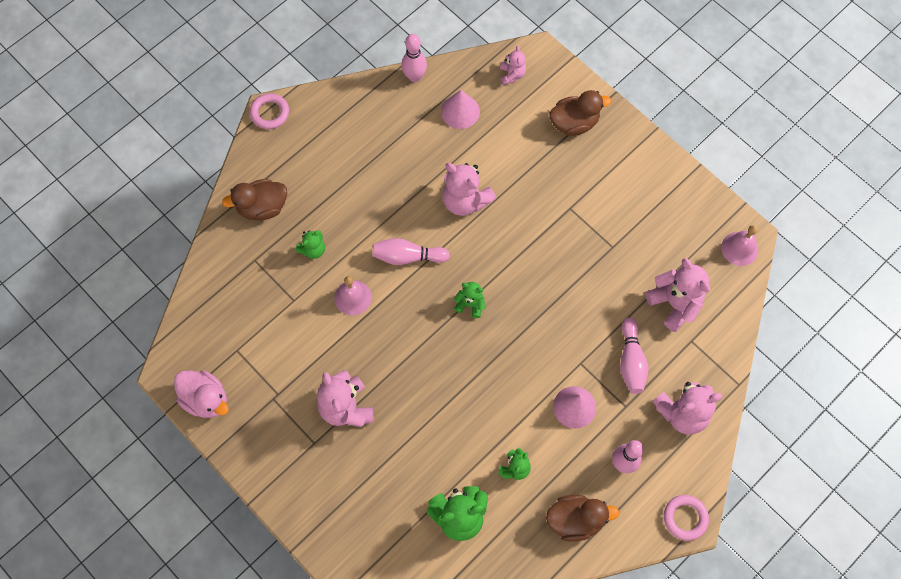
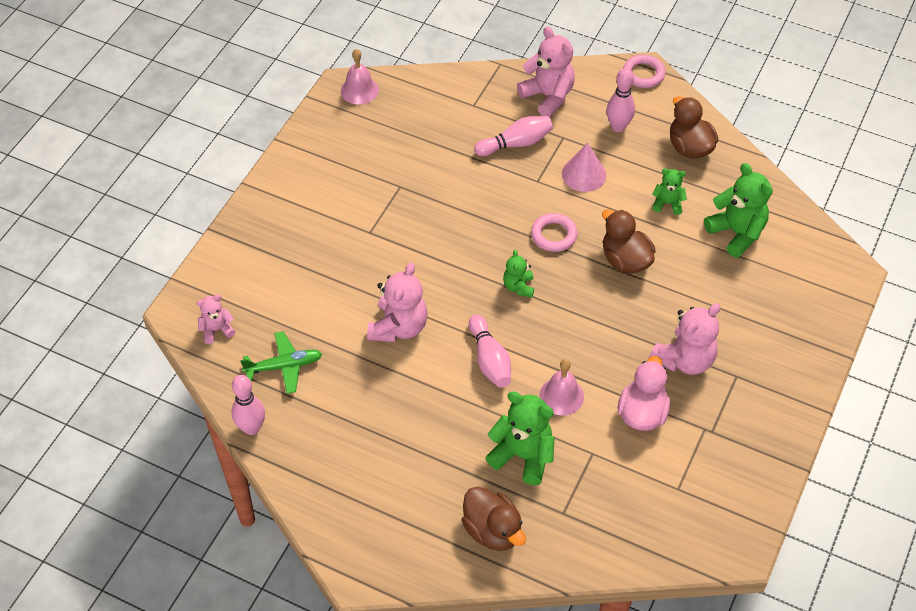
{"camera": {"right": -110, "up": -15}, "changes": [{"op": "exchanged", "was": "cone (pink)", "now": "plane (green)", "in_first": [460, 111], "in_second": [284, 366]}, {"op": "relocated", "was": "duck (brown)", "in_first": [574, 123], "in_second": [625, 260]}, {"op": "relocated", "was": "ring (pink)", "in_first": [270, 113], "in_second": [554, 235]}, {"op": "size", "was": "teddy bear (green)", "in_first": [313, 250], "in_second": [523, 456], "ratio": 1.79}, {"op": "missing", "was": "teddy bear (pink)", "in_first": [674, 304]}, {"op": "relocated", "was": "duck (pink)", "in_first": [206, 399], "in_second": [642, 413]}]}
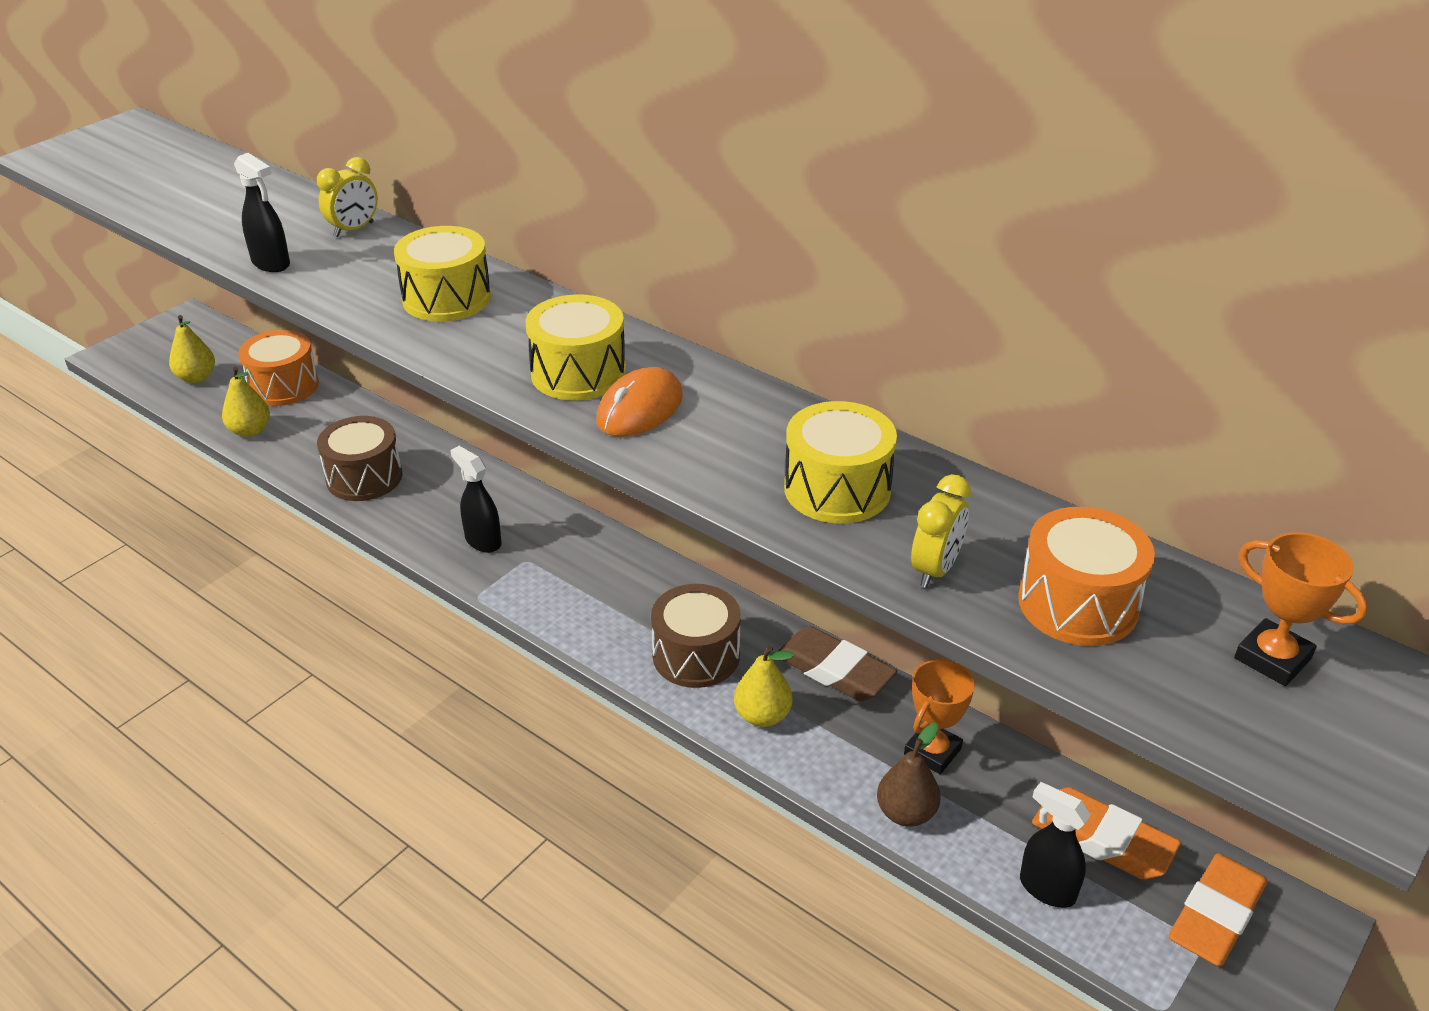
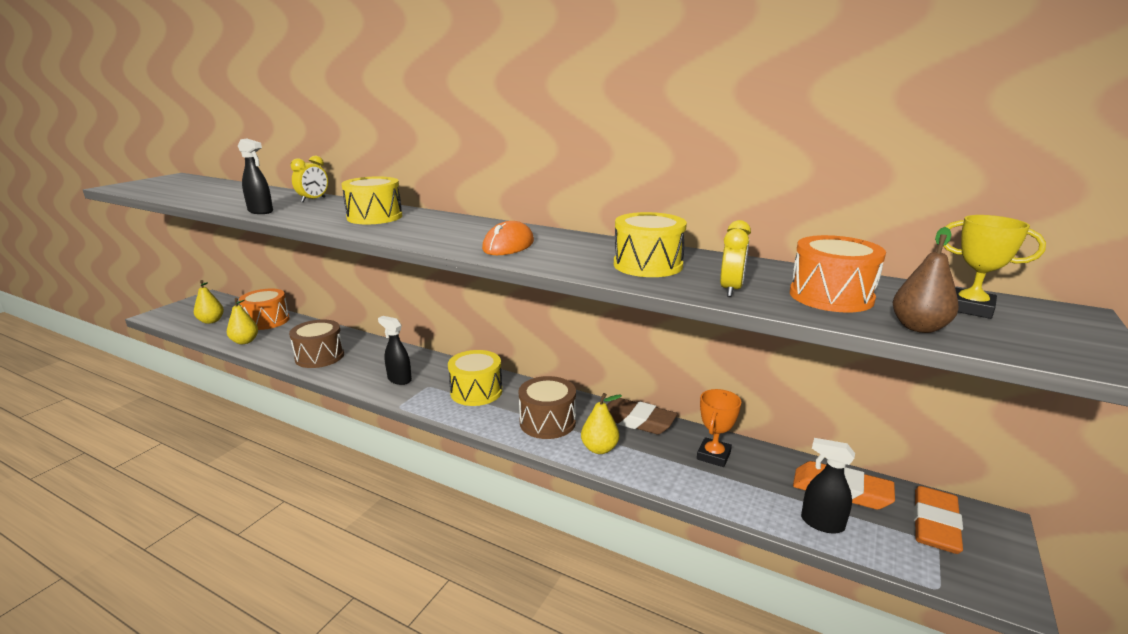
{"camera": {"right": -10, "up": -15}, "changes": [{"op": "relocated", "was": "drum (yellow)", "in_first": [578, 373], "in_second": [476, 391]}, {"op": "colour", "was": "trophy (orange)", "now": "trophy (yellow)", "in_first": [1272, 658], "in_second": [970, 308]}, {"op": "relocated", "was": "pear (brown)", "in_first": [906, 813], "in_second": [918, 327]}]}
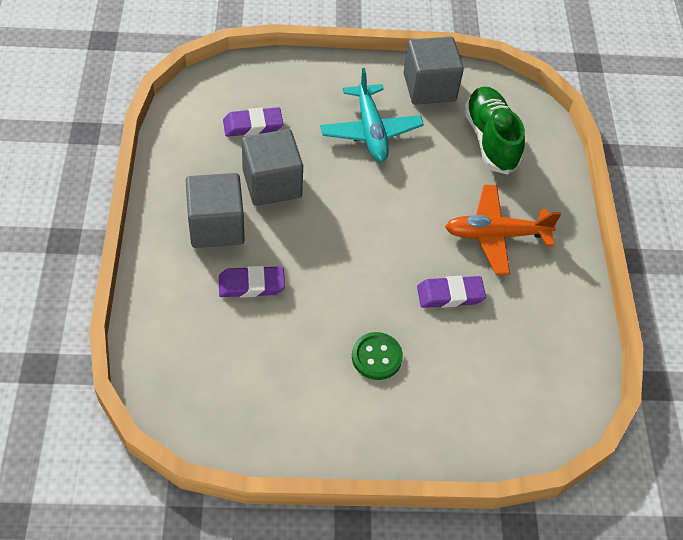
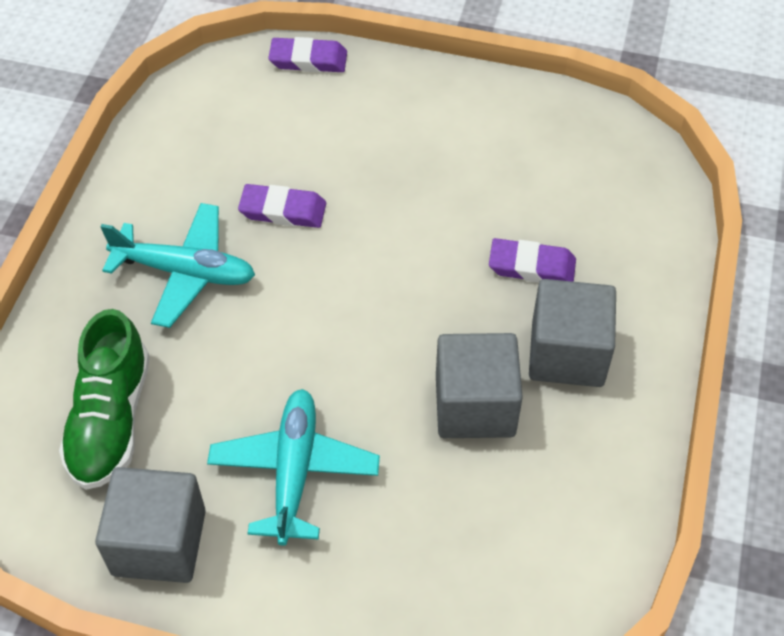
{"camera": {"right": -160, "up": 0}, "changes": [{"op": "relocated", "was": "eraser (purple)", "in_first": [253, 125], "in_second": [308, 60]}, {"op": "colour", "was": "plane (orange)", "now": "plane (turquoise)", "in_first": [496, 235], "in_second": [185, 272]}, {"op": "missing", "was": "button (green)", "in_first": [376, 357]}]}
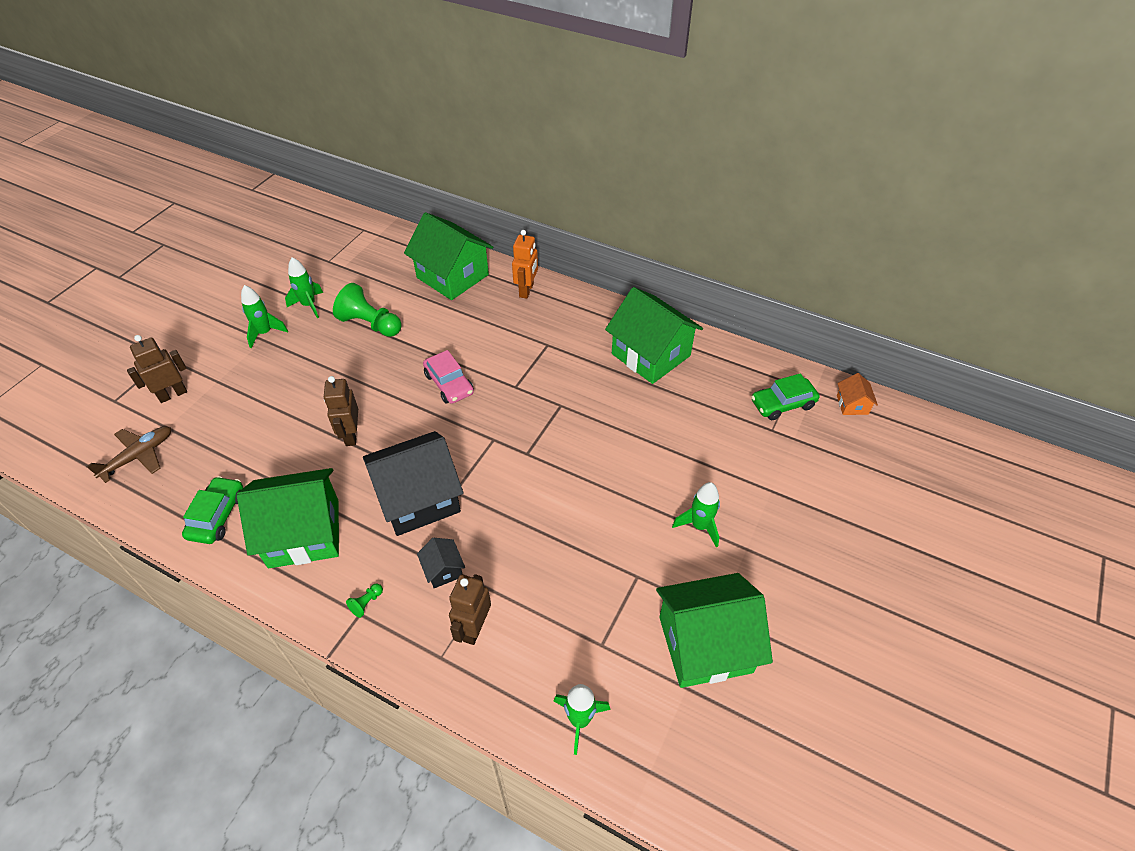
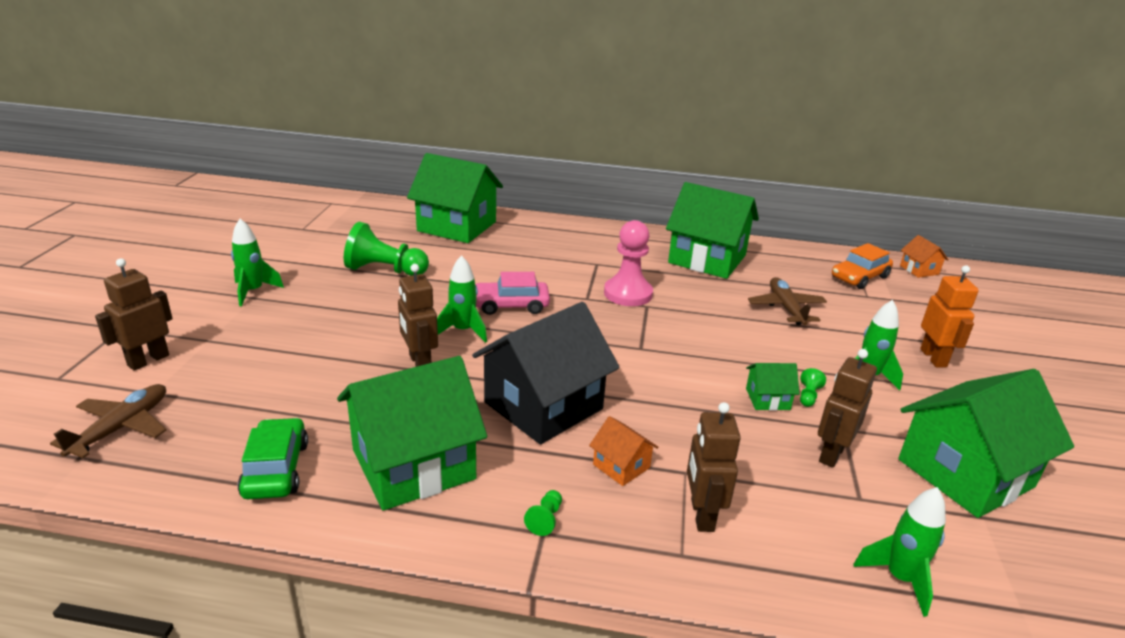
{"camera": {"right": -20, "up": -20}, "changes": [{"op": "relocated", "was": "robot (orange)", "in_first": [526, 290], "in_second": [933, 358]}, {"op": "relocated", "was": "rocket (green)", "in_first": [309, 305], "in_second": [463, 331]}, {"op": "spun", "was": "car (pink)", "in_first": [449, 384], "in_second": [511, 305], "clockwise": 135}, {"op": "colour", "was": "car (green)", "now": "car (orange)", "in_first": [782, 404], "in_second": [859, 277]}, {"op": "colour", "was": "house (black)", "now": "house (orange)", "in_first": [443, 570], "in_second": [621, 466]}, {"op": "appeared", "now": "pawn (pink)", "in_second": [628, 294]}, {"op": "appeared", "now": "plane (brown)", "in_second": [786, 308]}, {"op": "appeared", "now": "robot (brown)", "in_second": [831, 454]}, {"op": "appeared", "now": "house (green)", "in_second": [767, 399]}, {"op": "appeared", "now": "pawn (green)", "in_second": [808, 396]}]}
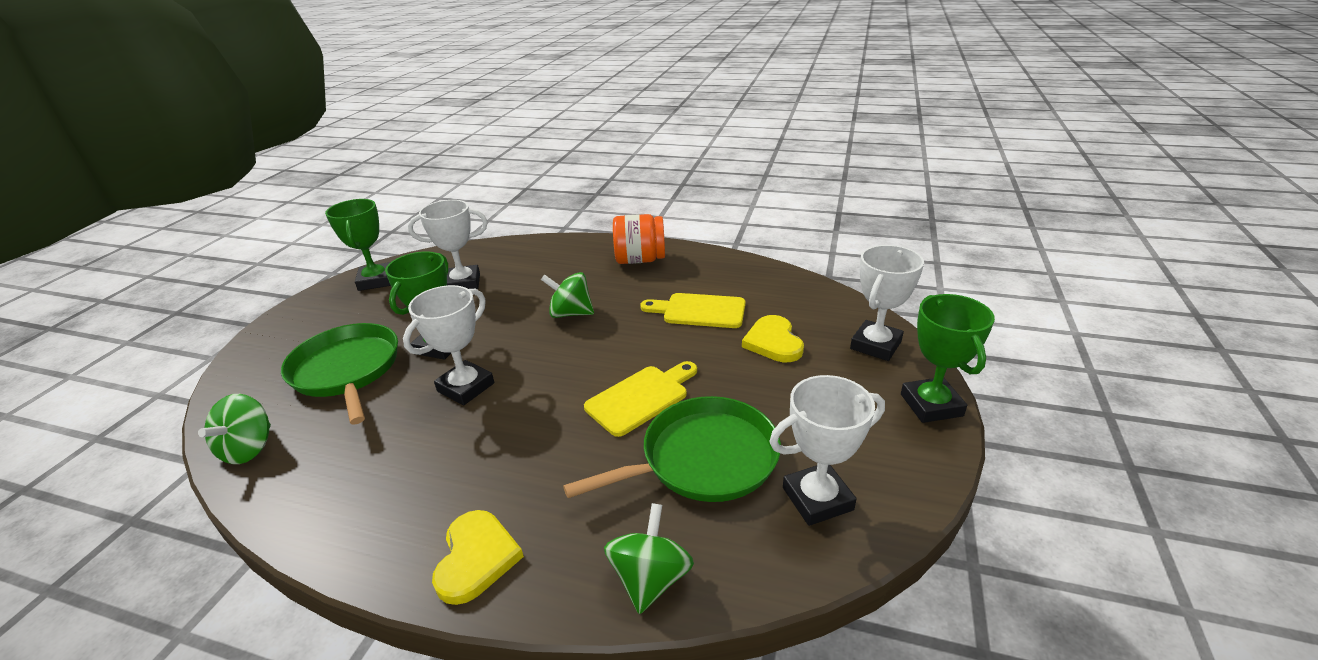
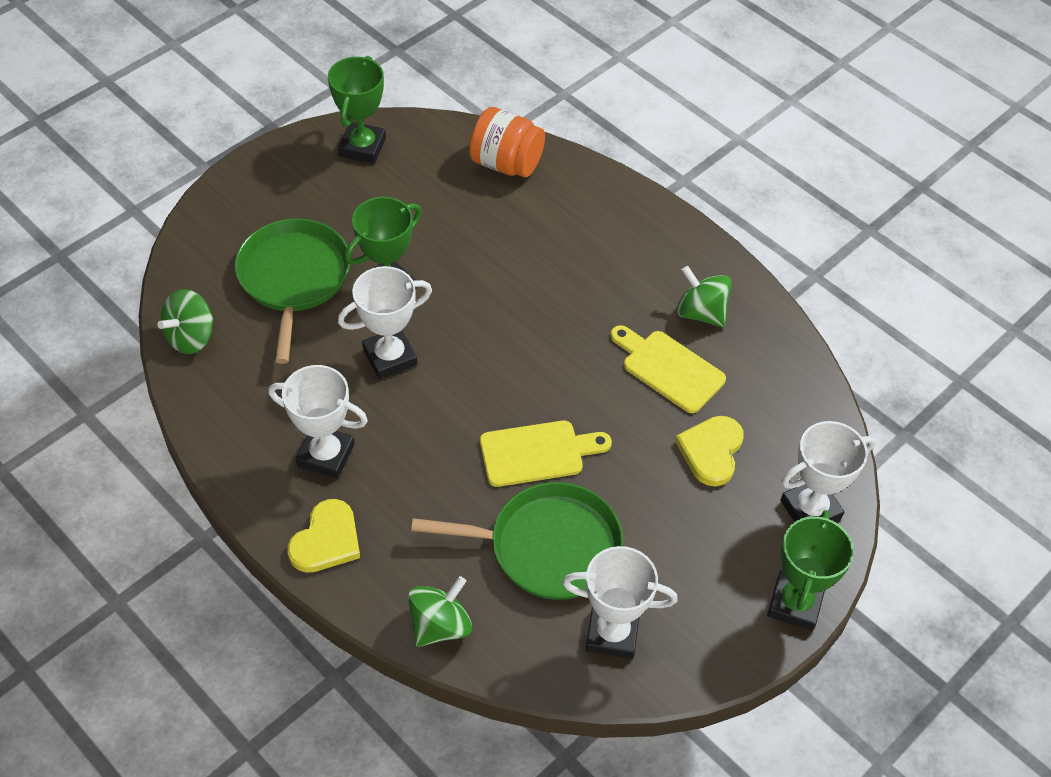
{"camera": {"right": 25, "up": 20}, "changes": [{"op": "relocated", "was": "trophy (white)", "in_first": [463, 283], "in_second": [326, 455]}, {"op": "relocated", "was": "jar (orange)", "in_first": [640, 260], "in_second": [506, 163]}, {"op": "relocated", "was": "spinning top (green)", "in_first": [571, 313], "in_second": [701, 313]}]}
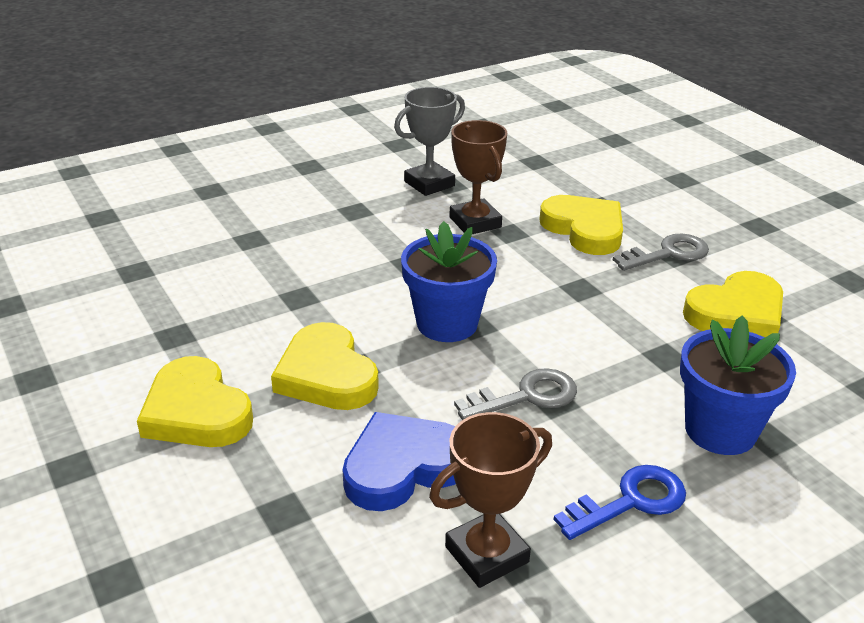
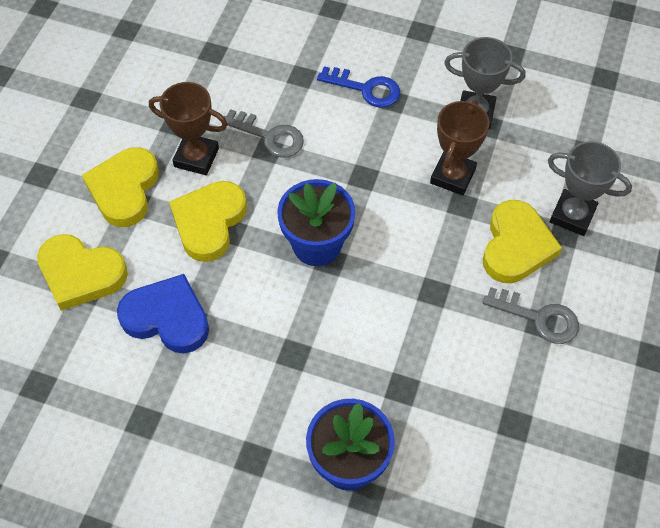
{"camera": {"right": 50, "up": 25}, "changes": [{"op": "relocated", "was": "heart (yellow)", "in_first": [736, 313], "in_second": [81, 274]}, {"op": "relocated", "was": "key (grey)", "in_first": [526, 396], "in_second": [269, 136]}, {"op": "relocated", "was": "trophy (brown)", "in_first": [486, 554], "in_second": [196, 157]}, {"op": "relocated", "was": "key (blue)", "in_first": [630, 501], "in_second": [366, 89]}, {"op": "appeared", "now": "trophy (grey)", "in_second": [572, 215]}]}
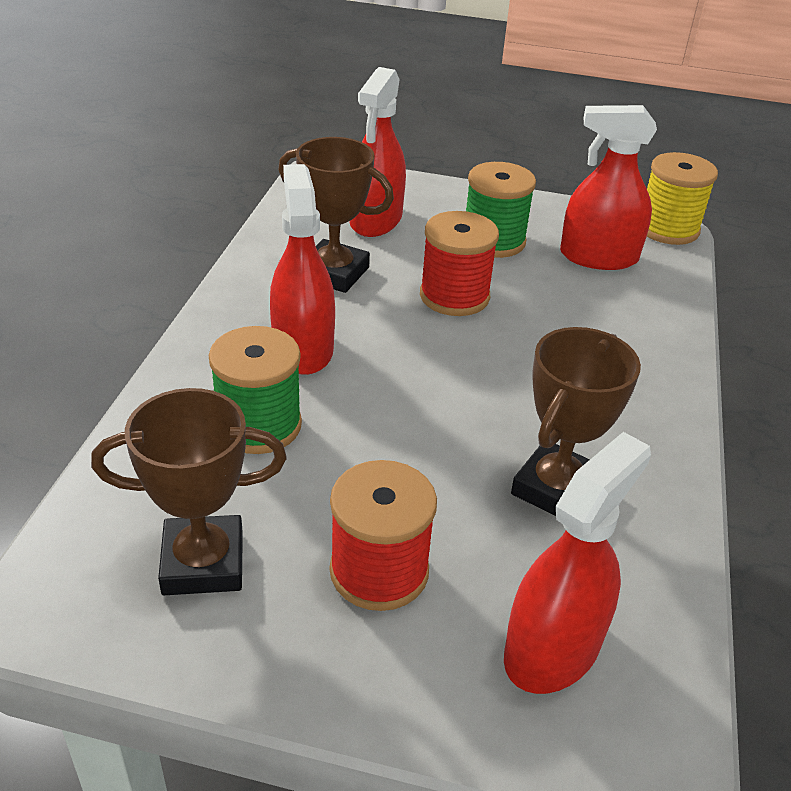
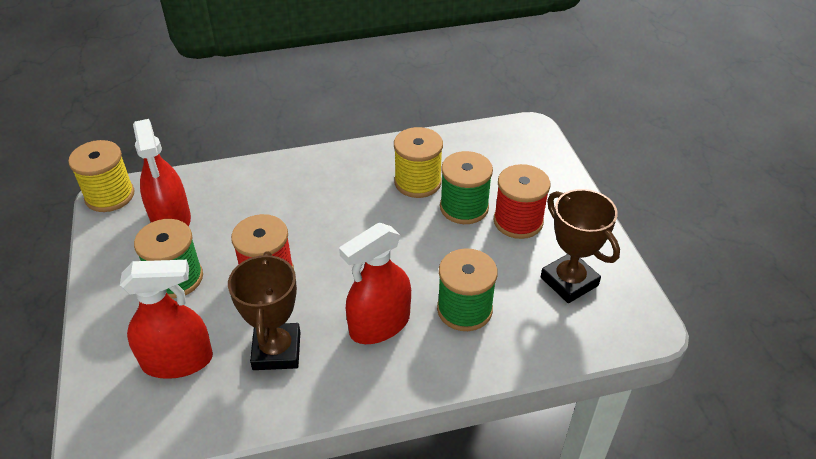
{"camera": {"right": -115, "up": 5}, "changes": [{"op": "exchanged", "was": "trophy (brown)", "now": "spool (yellow)", "in_first": [556, 489], "in_second": [417, 182]}, {"op": "missing", "was": "spray bottle (red)", "in_first": [552, 649]}, {"op": "appeared", "now": "spool (green)", "in_second": [464, 207]}]}
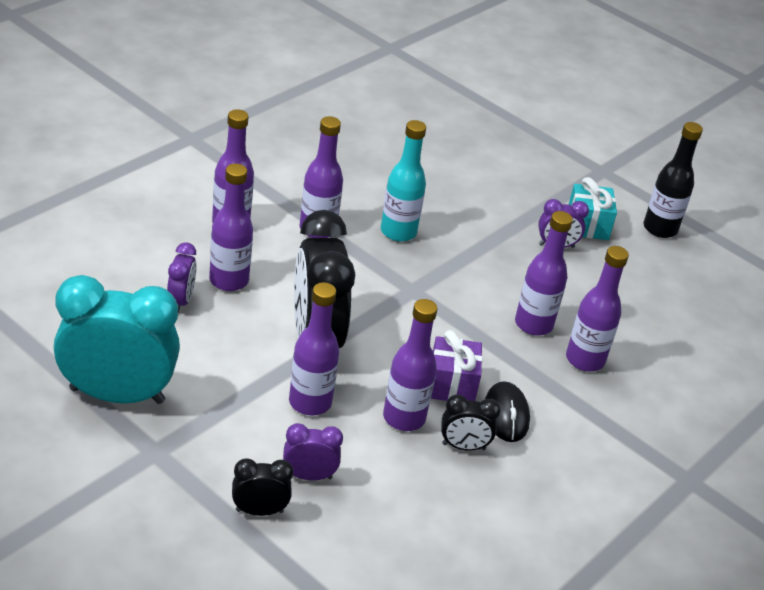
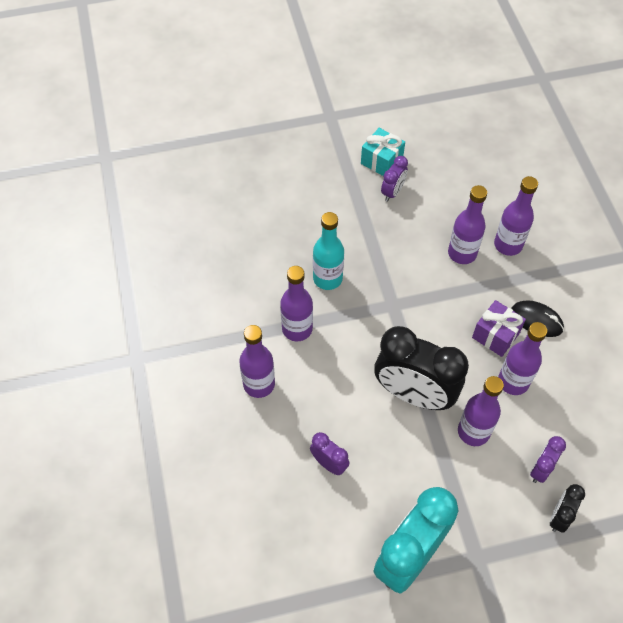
{"camera": {"right": -50, "up": 20}, "changes": [{"op": "missing", "was": "bottle (black)", "in_first": [660, 229]}, {"op": "missing", "was": "bottle (purple)", "in_first": [229, 280]}, {"op": "missing", "was": "clock (black)", "in_first": [463, 446]}]}
